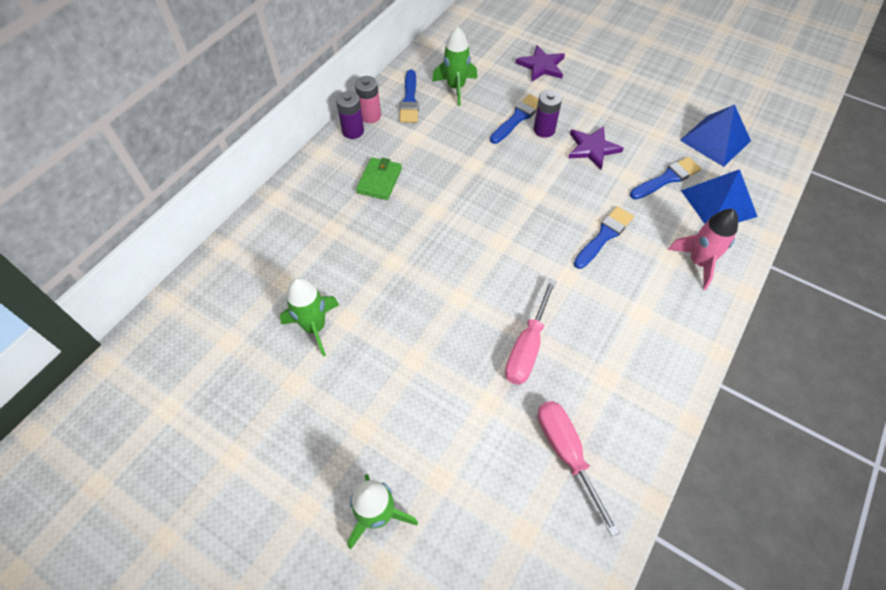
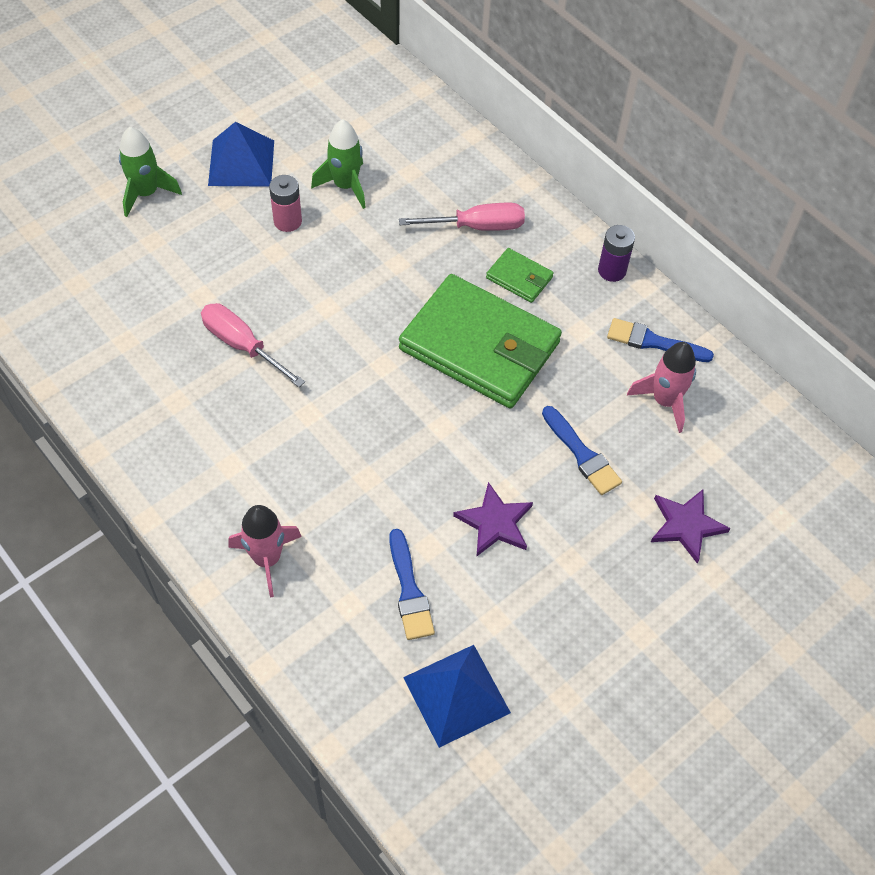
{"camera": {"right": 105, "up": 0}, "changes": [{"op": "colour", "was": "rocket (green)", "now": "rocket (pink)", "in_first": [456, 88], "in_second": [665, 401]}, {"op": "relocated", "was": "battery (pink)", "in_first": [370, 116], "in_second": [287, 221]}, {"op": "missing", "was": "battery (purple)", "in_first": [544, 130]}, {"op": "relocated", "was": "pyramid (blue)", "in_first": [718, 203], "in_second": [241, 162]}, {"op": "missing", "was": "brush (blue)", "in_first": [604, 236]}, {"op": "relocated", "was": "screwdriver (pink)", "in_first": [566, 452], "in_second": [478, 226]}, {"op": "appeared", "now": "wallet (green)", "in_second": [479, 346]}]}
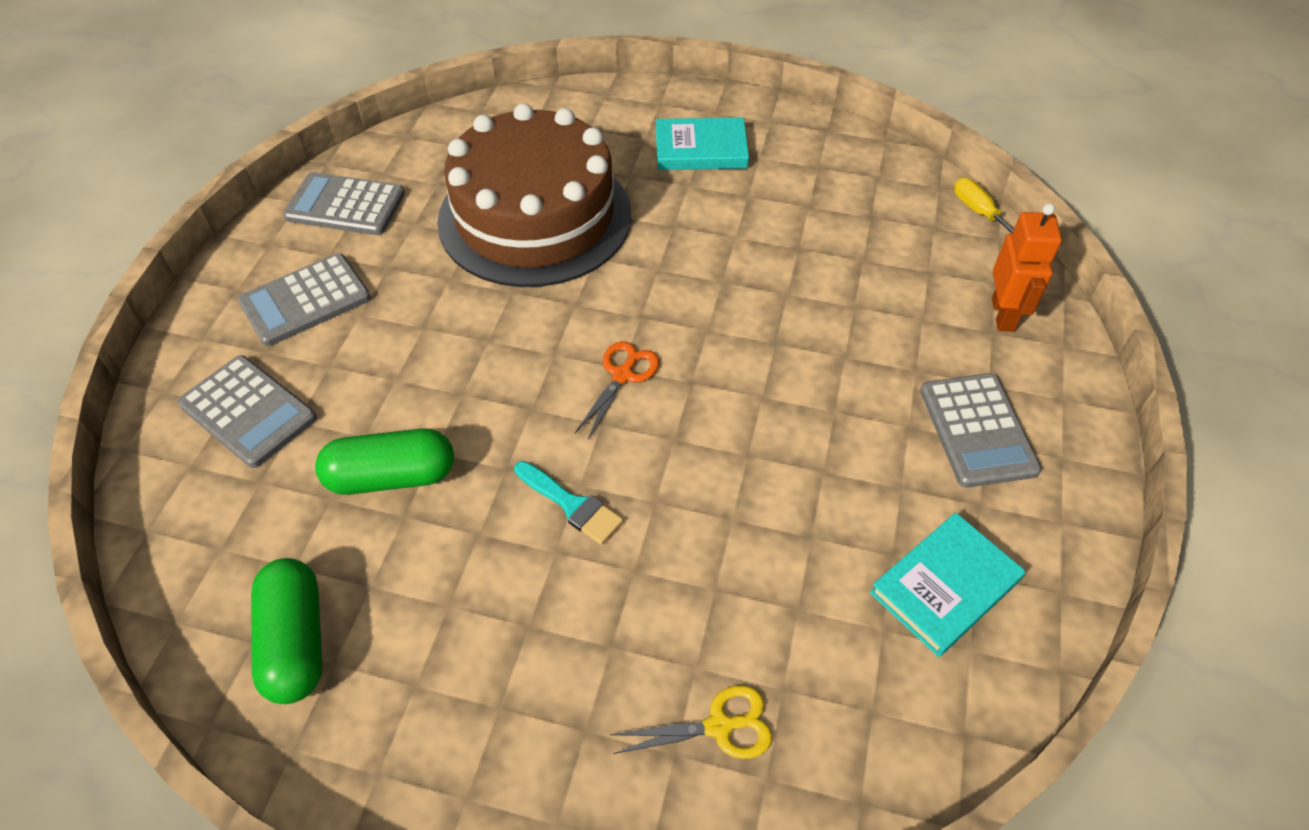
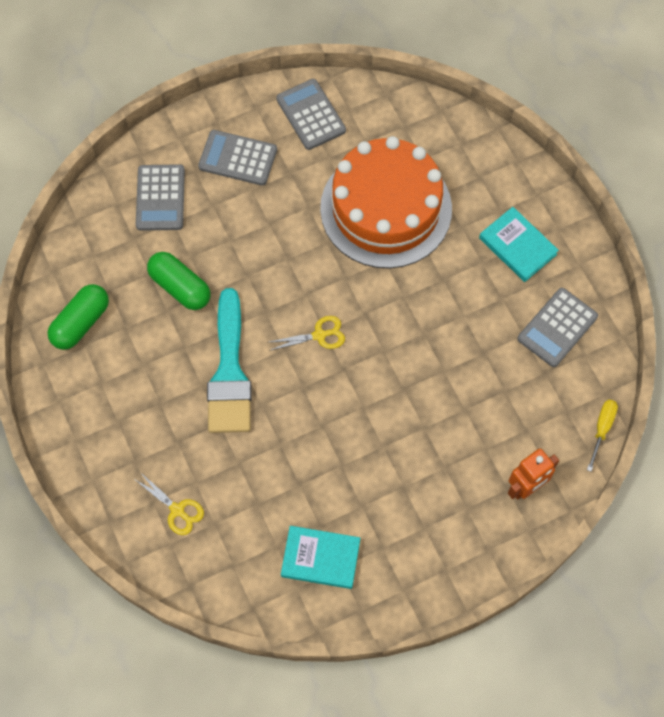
{"camera": {"right": 50, "up": 15}, "changes": [{"op": "colour", "was": "cake (brown)", "now": "cake (orange)", "in_first": [535, 217], "in_second": [386, 208]}, {"op": "colour", "was": "scissors (orange)", "now": "scissors (yellow)", "in_first": [622, 375], "in_second": [319, 335]}, {"op": "relocated", "was": "calculator (grey)", "in_first": [977, 430], "in_second": [557, 327]}, {"op": "size", "was": "brush (turquoise)", "in_first": [571, 505], "in_second": [229, 372], "ratio": 2.1}]}
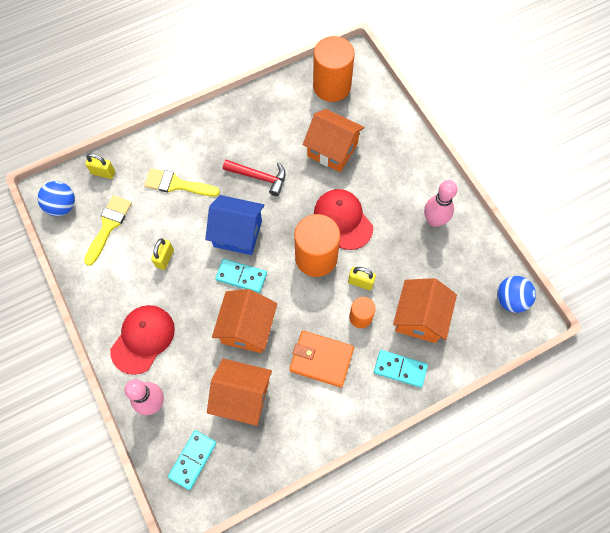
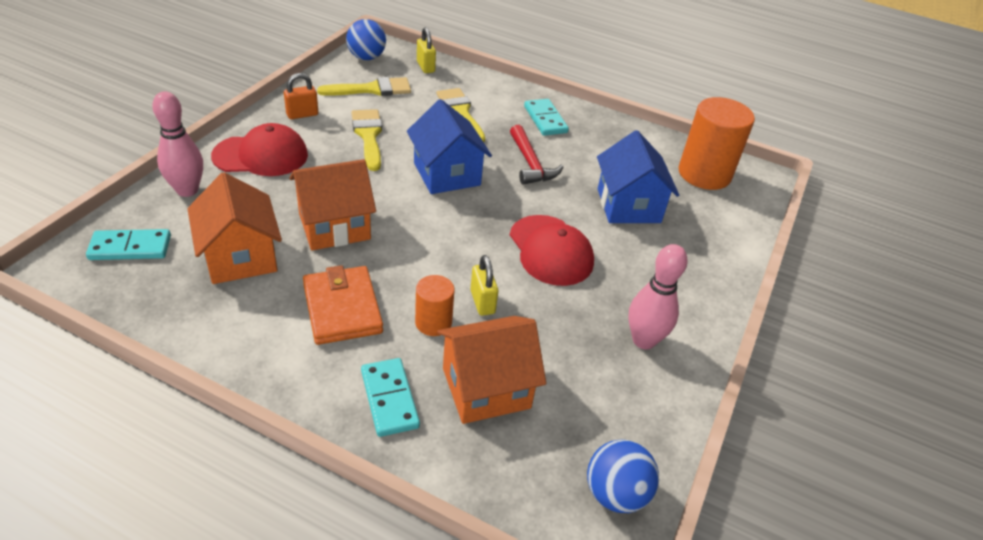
{"camera": {"right": 50, "up": -25}, "changes": [{"op": "colour", "was": "house (orange)", "now": "house (blue)", "in_first": [332, 150], "in_second": [628, 206]}, {"op": "spun", "was": "cap (red)", "in_first": [343, 219], "in_second": [550, 250], "clockwise": 135}, {"op": "missing", "was": "cylinder (orange)", "in_first": [316, 257]}, {"op": "exchanged", "was": "padlock (yellow)", "now": "brush (yellow)", "in_first": [165, 258], "in_second": [368, 136]}, {"op": "relocated", "was": "domino (turquoise)", "in_first": [241, 276], "in_second": [545, 119]}, {"op": "appeared", "now": "padlock (orange)", "in_second": [302, 114]}]}
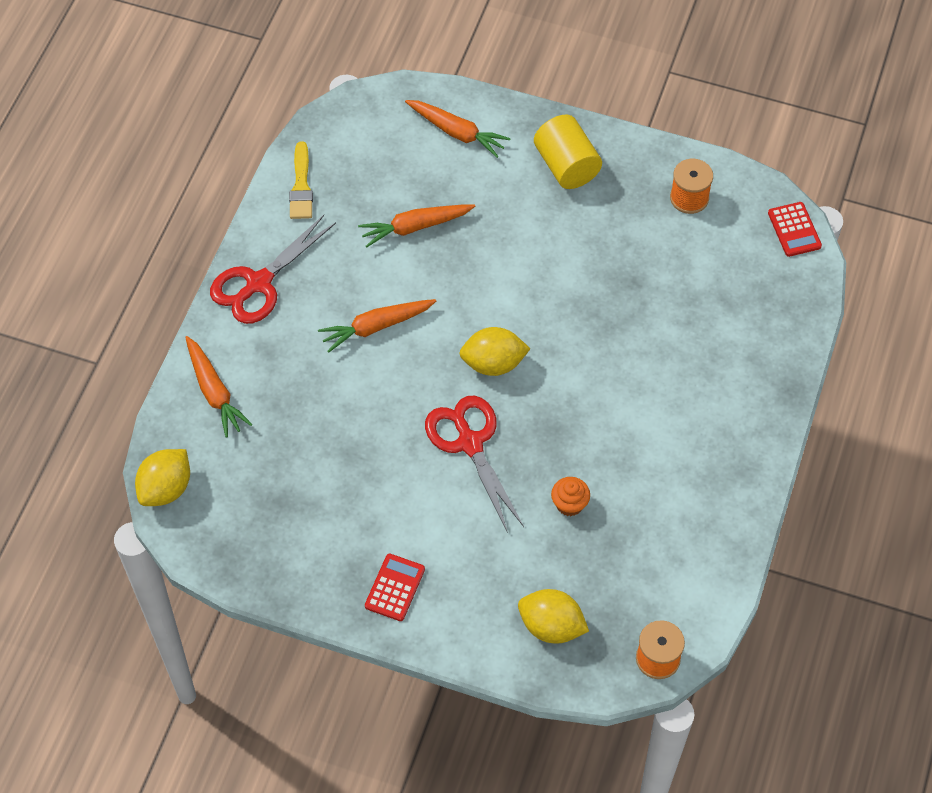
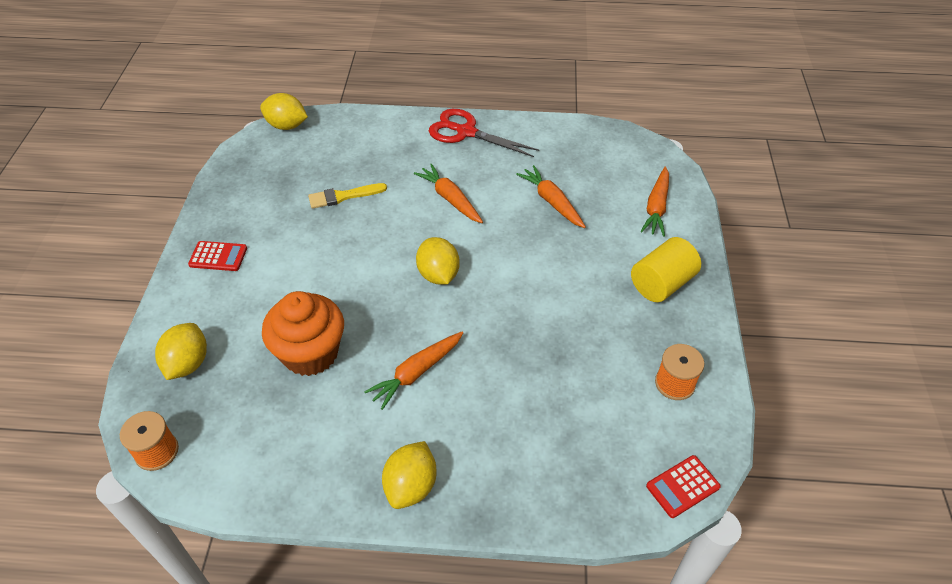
{"camera": {"right": 75, "up": -10}, "changes": [{"op": "relocated", "was": "brush (yellow)", "in_first": [301, 186], "in_second": [343, 196]}, {"op": "relocated", "was": "carrot (orange)", "in_first": [214, 392], "in_second": [416, 373]}, {"op": "missing", "was": "scissors (red)", "in_first": [470, 443]}, {"op": "size", "was": "cupcake (orange)", "in_first": [569, 504], "in_second": [310, 353], "ratio": 2.23}, {"op": "appeared", "now": "lemon (yellow)", "in_second": [411, 486]}]}
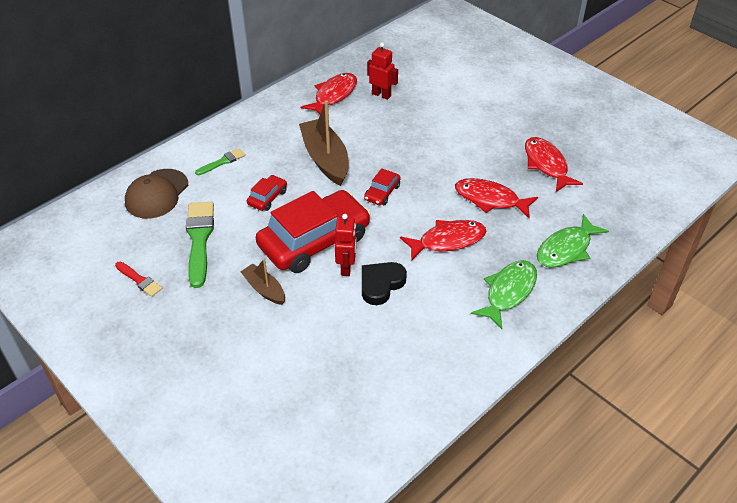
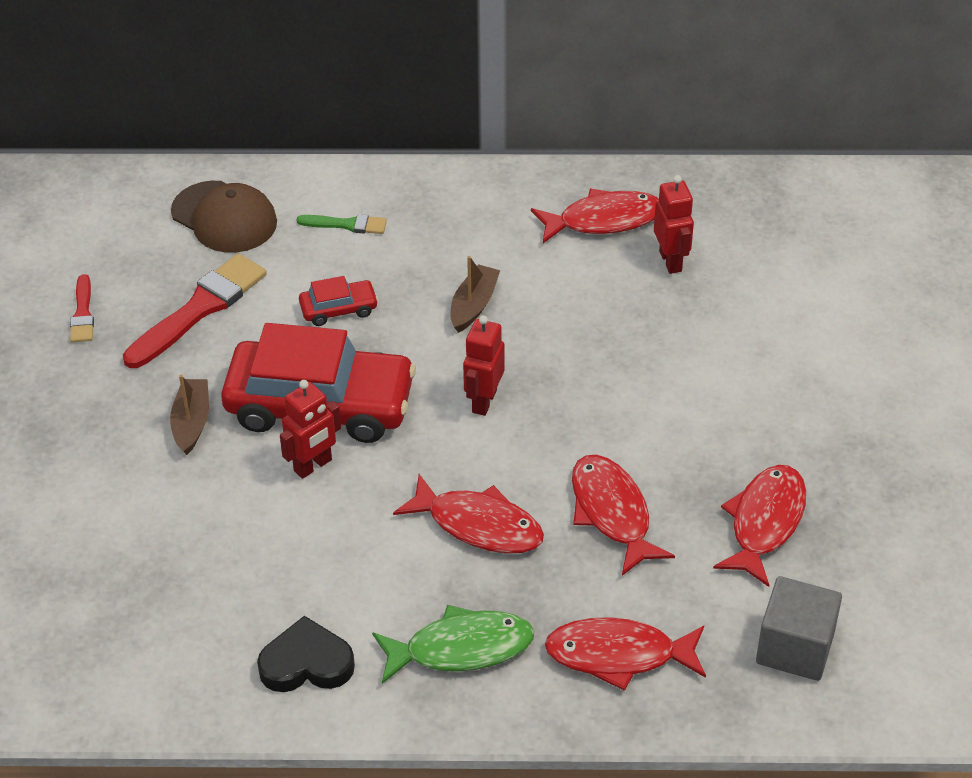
{"camera": {"right": 45, "up": 0}, "changes": [{"op": "size", "was": "boat (brown)", "in_first": [325, 159], "in_second": [473, 305], "ratio": 0.55}, {"op": "exchanged", "was": "car (red)", "now": "robot (red)", "in_first": [382, 193], "in_second": [483, 401]}, {"op": "spun", "was": "cap (brown)", "in_first": [157, 194], "in_second": [224, 217], "clockwise": -120}, {"op": "colour", "was": "brush (green)", "now": "brush (red)", "in_first": [199, 239], "in_second": [199, 309]}, {"op": "colour", "was": "fish (green)", "now": "fish (red)", "in_first": [566, 249], "in_second": [618, 655]}, {"op": "relocated", "was": "heart (black)", "in_first": [381, 284], "in_second": [306, 663]}, {"op": "appeared", "now": "cube (grey)", "in_second": [795, 647]}]}
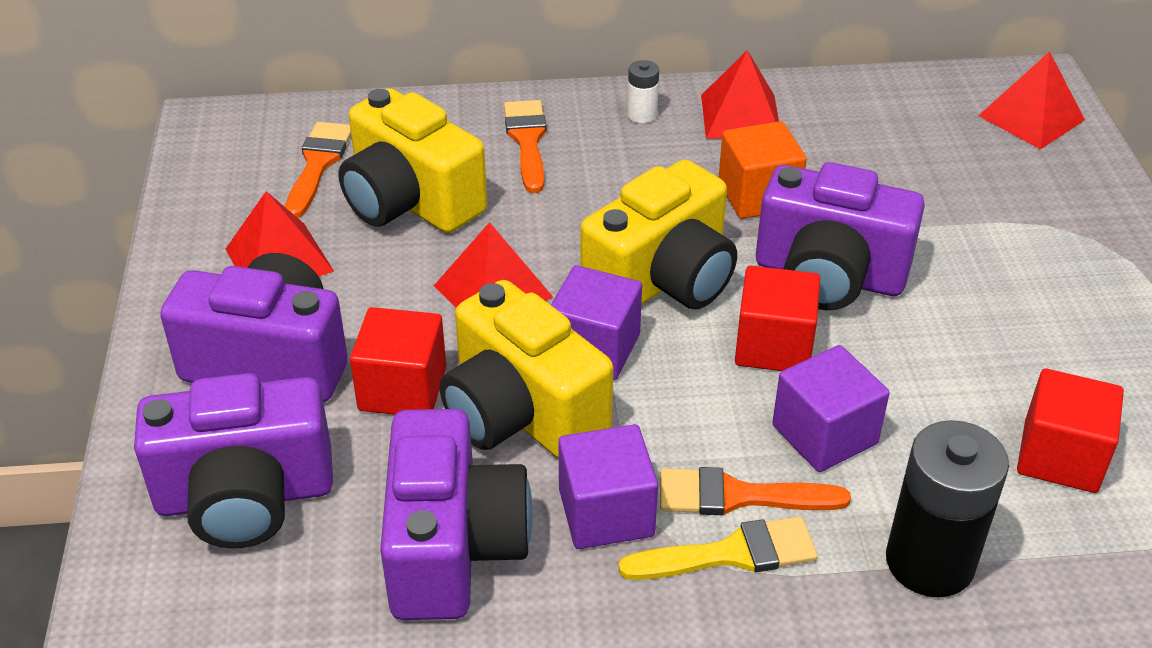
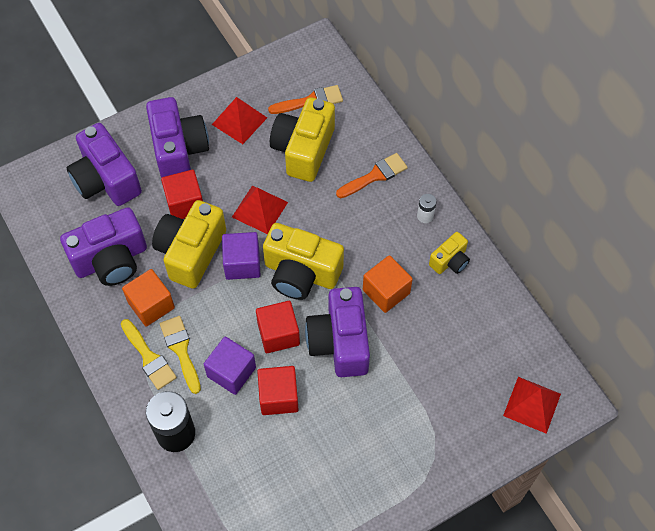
{"camera": {"right": 65, "up": 20}, "changes": [{"op": "exchanged", "was": "pyramid (red)", "now": "camera (yellow)", "in_first": [740, 116], "in_second": [450, 261]}, {"op": "relocated", "was": "cube (red)", "in_first": [1060, 456], "in_second": [278, 396]}, {"op": "colour", "was": "cube (purple)", "now": "cube (orange)", "in_first": [606, 512], "in_second": [151, 305]}, {"op": "colour", "was": "brush (orange)", "now": "brush (yellow)", "in_first": [738, 496], "in_second": [181, 350]}]}
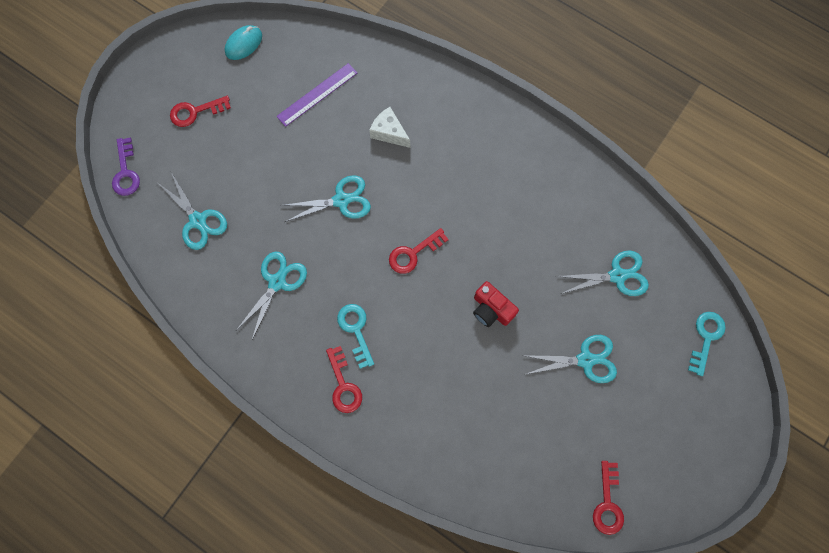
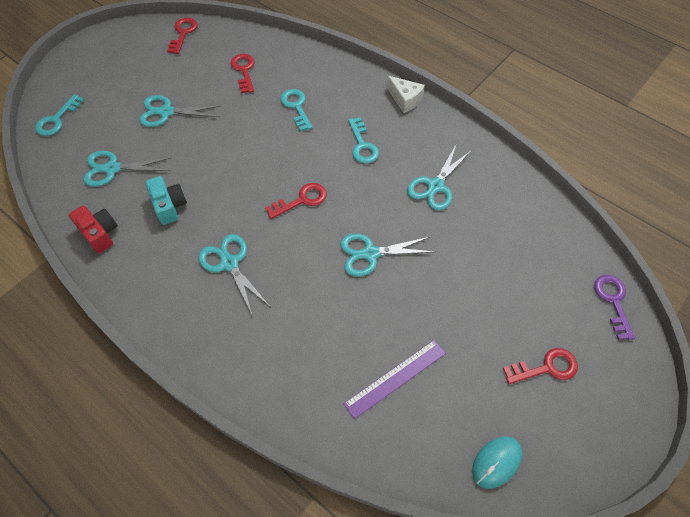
{"camera": {"right": -175, "up": -15}, "changes": [{"op": "relocated", "was": "cheese (white)", "in_first": [389, 132], "in_second": [405, 100]}, {"op": "relocated", "was": "scissors (turquoise)", "in_first": [198, 221], "in_second": [229, 263]}, {"op": "relocated", "was": "camera (red)", "in_first": [491, 309], "in_second": [100, 233]}, {"op": "relocated", "was": "key (red)", "in_first": [343, 385], "in_second": [244, 71]}, {"op": "appeared", "now": "key (turquoise)", "in_second": [296, 107]}, {"op": "appeared", "now": "camera (turquoise)", "in_second": [169, 206]}]}
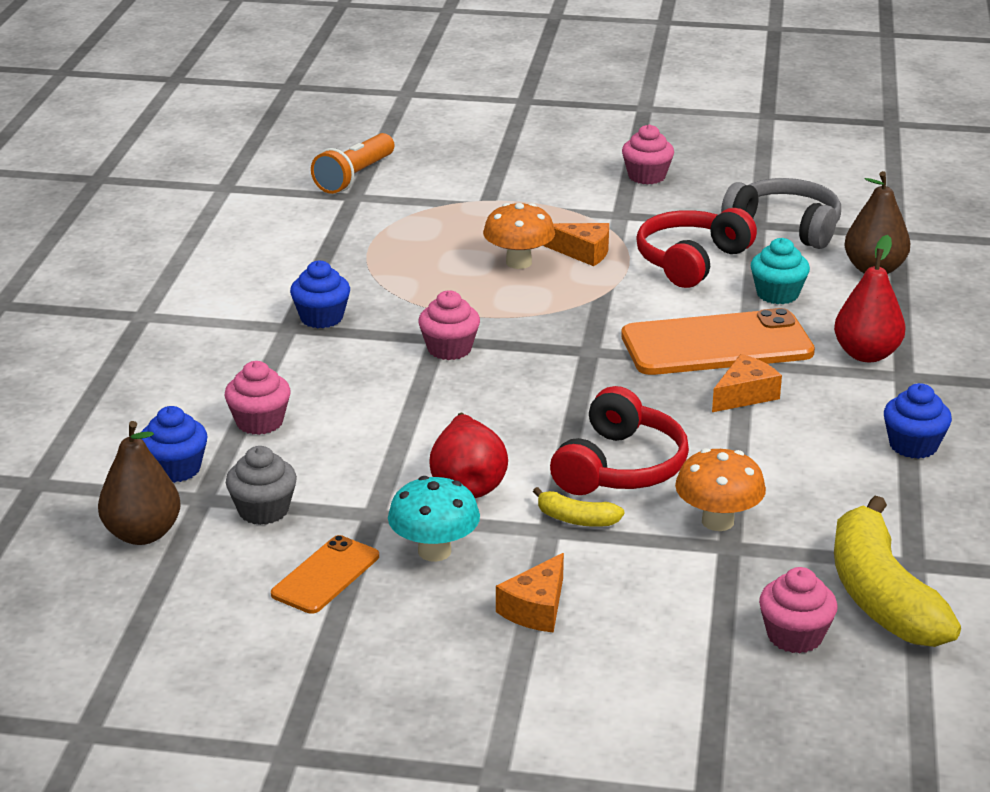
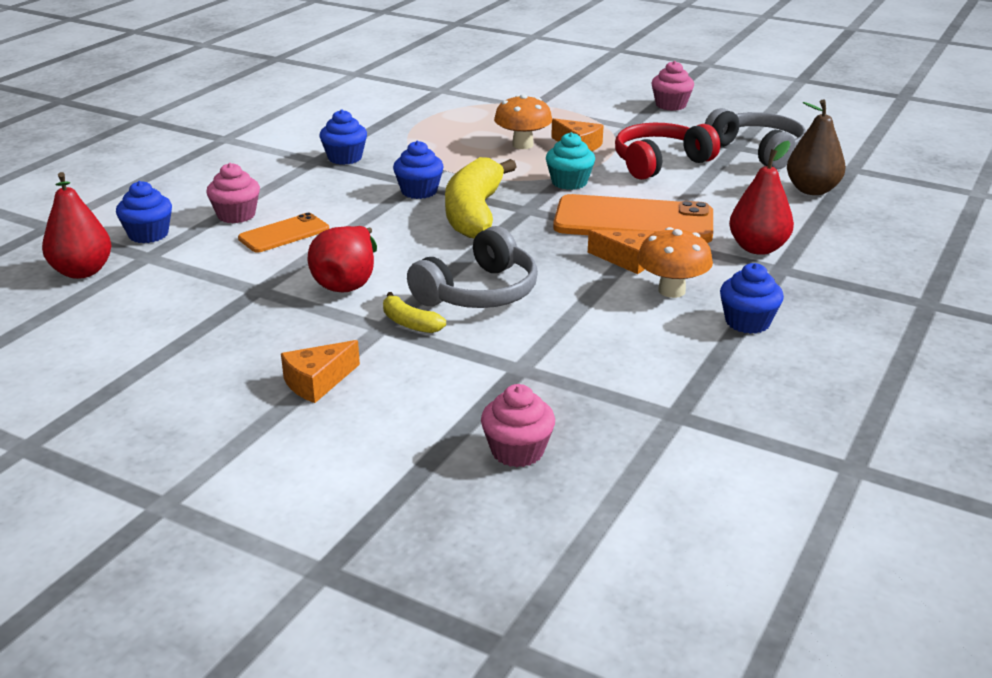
{"camera": {"right": 20, "up": 0}, "changes": [{"op": "missing", "was": "flashlight (orange)", "in_first": [355, 177]}, {"op": "relocated", "was": "cupcake (turquoise)", "in_first": [777, 294], "in_second": [569, 182]}, {"op": "colour", "was": "cupcake (pink)", "now": "cupcake (blue)", "in_first": [449, 349], "in_second": [419, 191]}, {"op": "spun", "was": "cheese (orange)", "in_first": [744, 395], "in_second": [627, 260], "clockwise": 45}, {"op": "colour", "was": "headphones (red)", "now": "headphones (grey)", "in_first": [620, 467], "in_second": [479, 293]}, {"op": "colour", "was": "pear (brown)", "now": "pear (red)", "in_first": [142, 534], "in_second": [82, 272]}, {"op": "missing", "was": "cupcake (grey)", "in_first": [263, 510]}, {"op": "relocated", "was": "mushroom (orange)", "in_first": [717, 521], "in_second": [671, 291]}, {"op": "missing", "was": "mushroom (turquoise)", "in_first": [434, 551]}, {"op": "relocated", "was": "banana (yellow)", "in_first": [881, 596], "in_second": [474, 213]}, {"op": "relocated", "was": "phone (orange)", "in_first": [326, 575], "in_second": [284, 234]}]}
